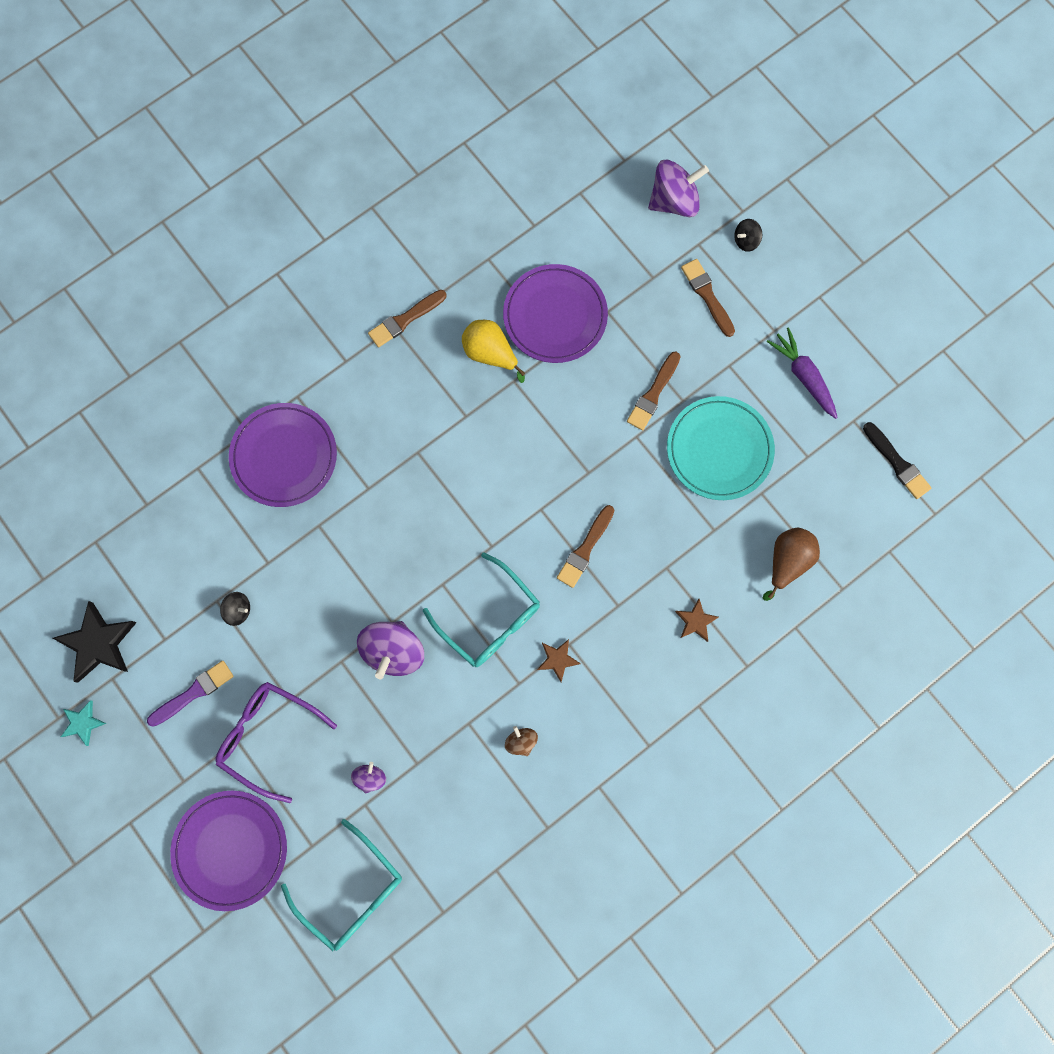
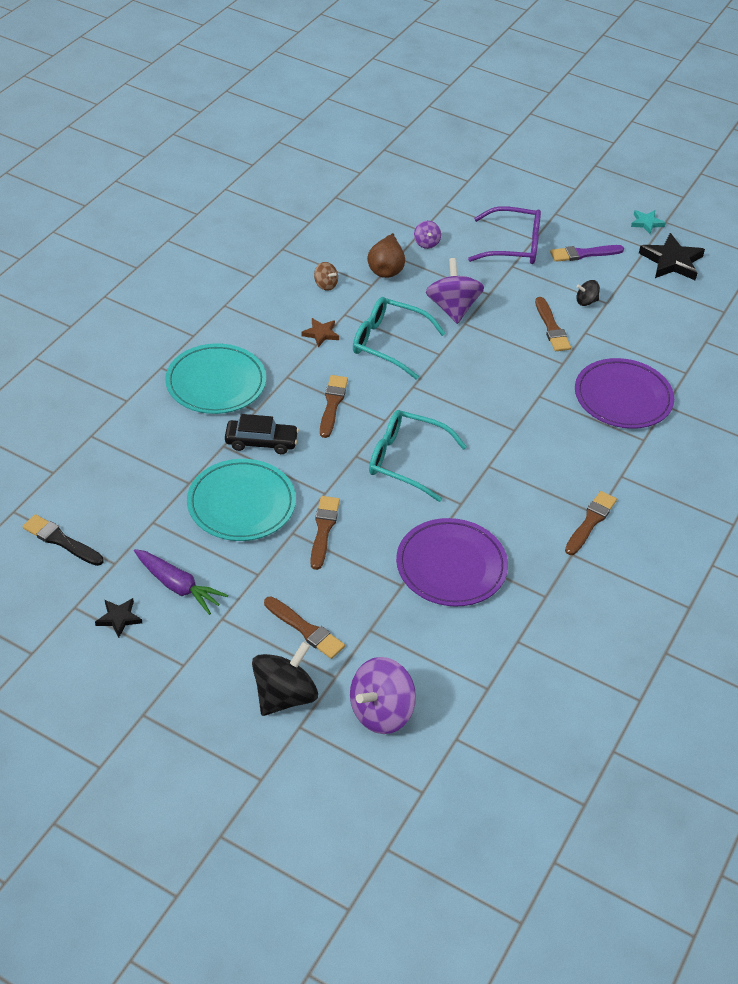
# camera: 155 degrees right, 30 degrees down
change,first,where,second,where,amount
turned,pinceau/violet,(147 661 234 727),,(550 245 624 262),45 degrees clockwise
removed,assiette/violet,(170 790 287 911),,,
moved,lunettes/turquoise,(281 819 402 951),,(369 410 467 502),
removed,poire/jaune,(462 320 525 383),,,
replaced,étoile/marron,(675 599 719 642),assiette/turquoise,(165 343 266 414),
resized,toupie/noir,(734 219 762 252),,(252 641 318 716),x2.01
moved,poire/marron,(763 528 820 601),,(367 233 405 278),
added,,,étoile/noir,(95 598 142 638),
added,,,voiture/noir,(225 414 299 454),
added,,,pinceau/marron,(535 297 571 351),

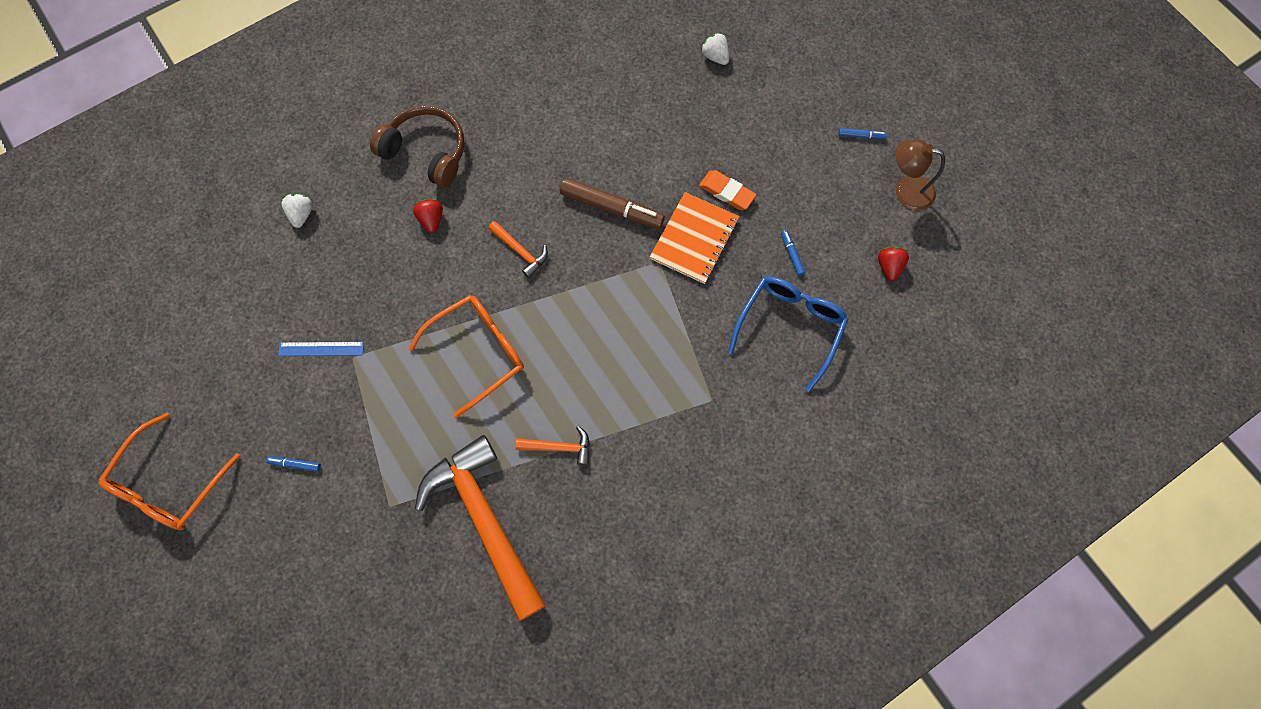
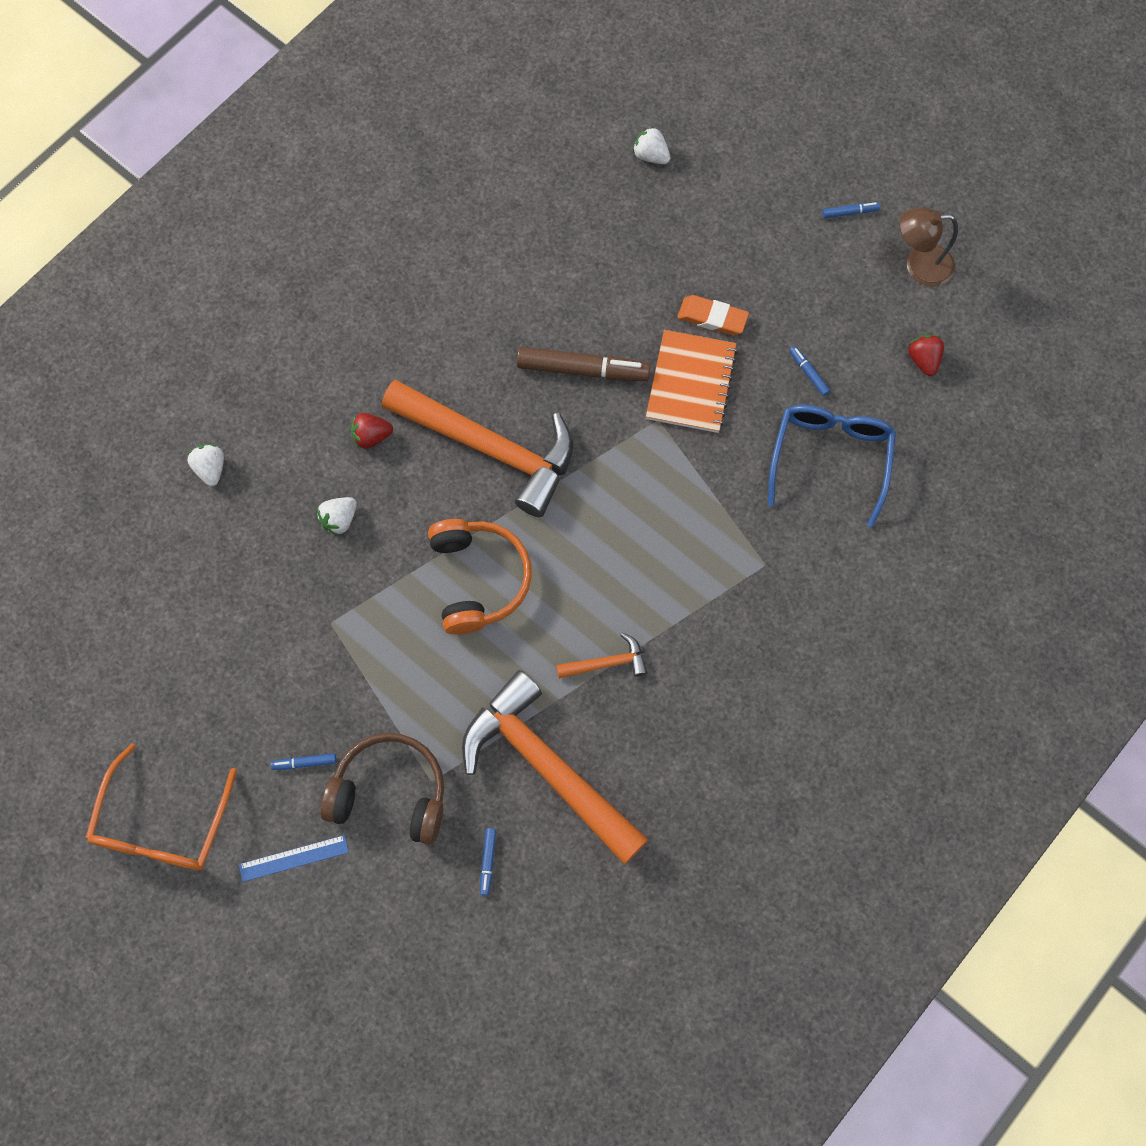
# camera: 15 degrees left, 0 degrees up
change,first,where,second,where,amount
moved,règle/bleu,(278 342 364 356),,(239 835 349 882),
moved,casque audio/marron,(370 106 465 188),,(321 733 444 845),
replaced,lunettes/orange,(408 295 524 418),casque audio/orange,(428 519 532 635),
turned,fraise/rouge,(413 199 443 233),,(351 413 393 449),75 degrees counterclockwise
resized,marteau/orange,(488 221 548 278),,(382 380 573 517),x2.36
added,,,fraise/blanc,(317 497 357 536),
added,,,feutre/bleu,(480 828 496 896),

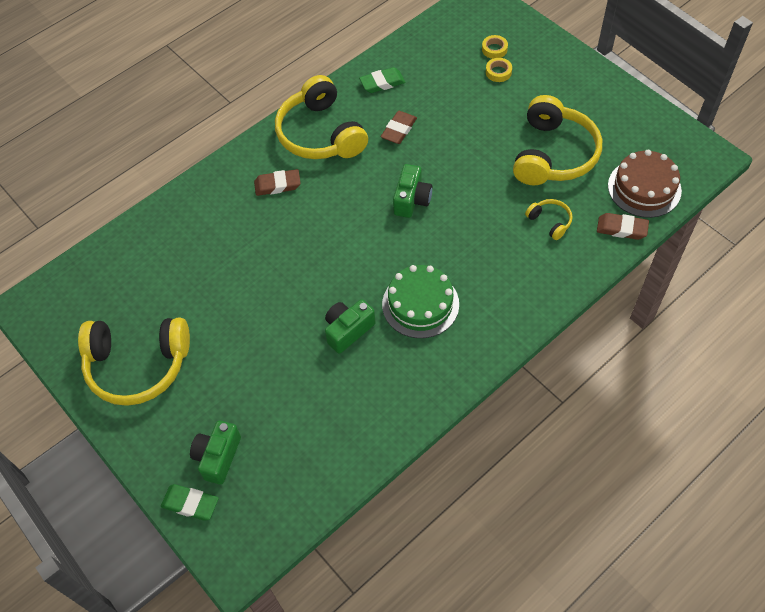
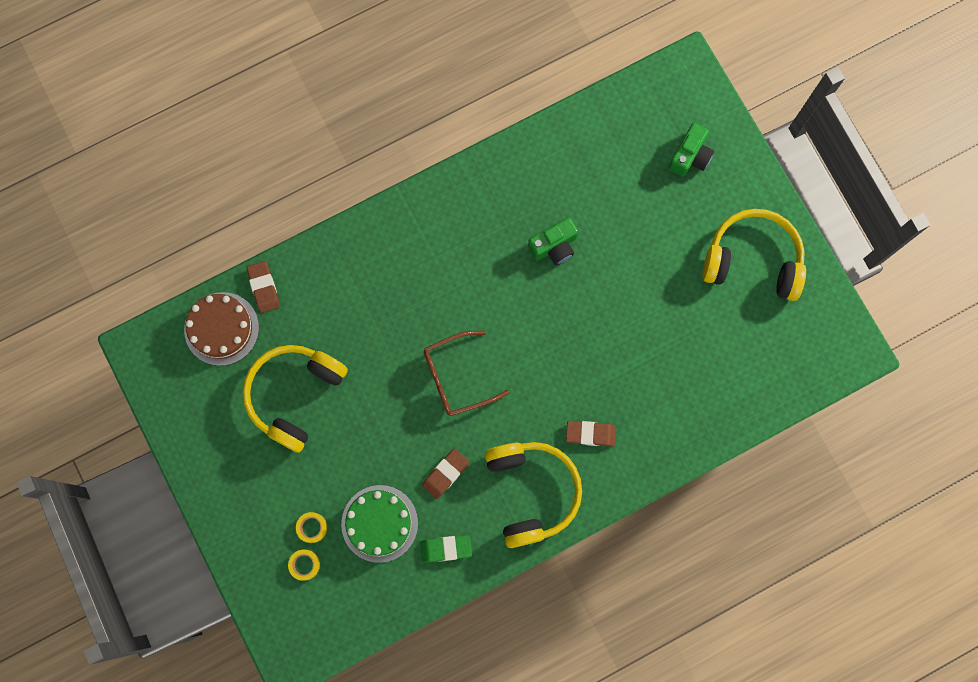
# camera: 170 degrees left, 20 degrees up
change,first,where,second,where,amount
removed,gomme/vert,(161 484 218 521),,,
moved,gâteau/vert,(382 265 459 338),,(341 485 418 563),
replaced,appareil photo/vert,(393 164 432 218),lunettes/marron,(424 331 509 416),
removed,casque audio/jaune,(525 199 572 240),,,
turned,gomme/marron,(597 213 649 240),,(247 261 280 313),45 degrees clockwise

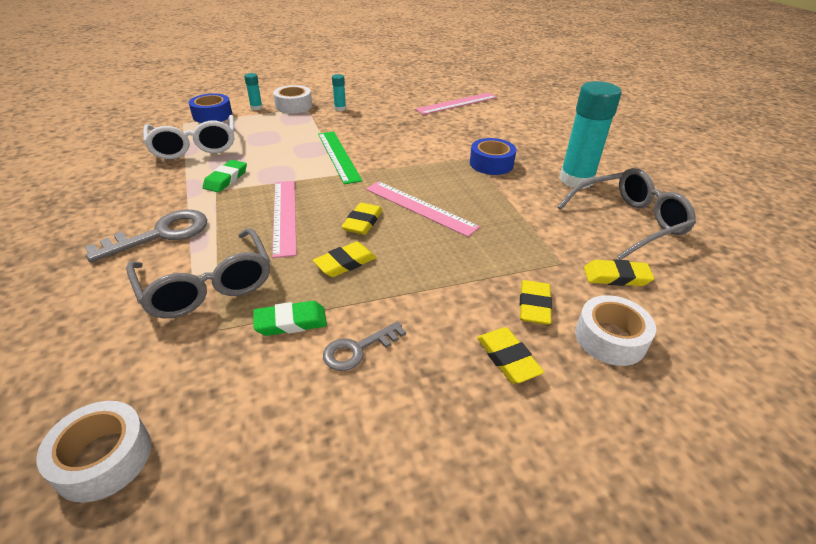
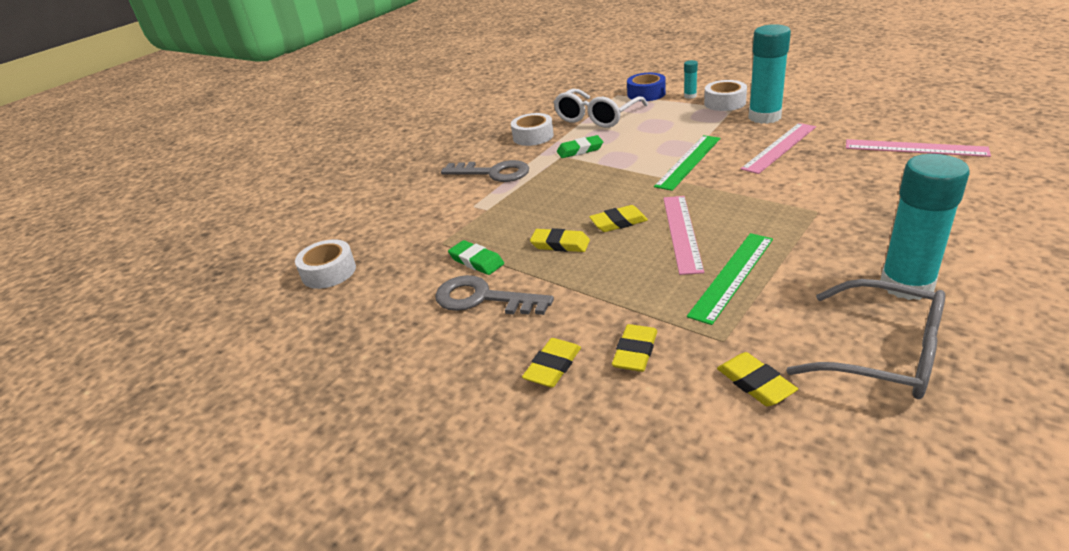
# camera: 60 degrees right, 5 degrees down
change,first,where,second,where,amount
removed,lunettes/gris,(126 228 270 318),,,
moved,règle/rose,(272 181 297 258),,(741 123 816 174),
resized,clé/gris,(323 321 406 371),,(435 275 554 315),x1.62
resized,bâton de colle/turquoise,(332 74 346 111),,(748 24 791 124),x2.28
removed,ruban adhésif/bleu,(470 138 516 175),,,
turned,gomme/jaune,(520 280 552 325),,(612 324 657 372),45 degrees counterclockwise
moved,ruban adhésif/blanc,(575 295 656 366),,(511 113 554 146),
added,,,règle/vert,(687 233 773 325),

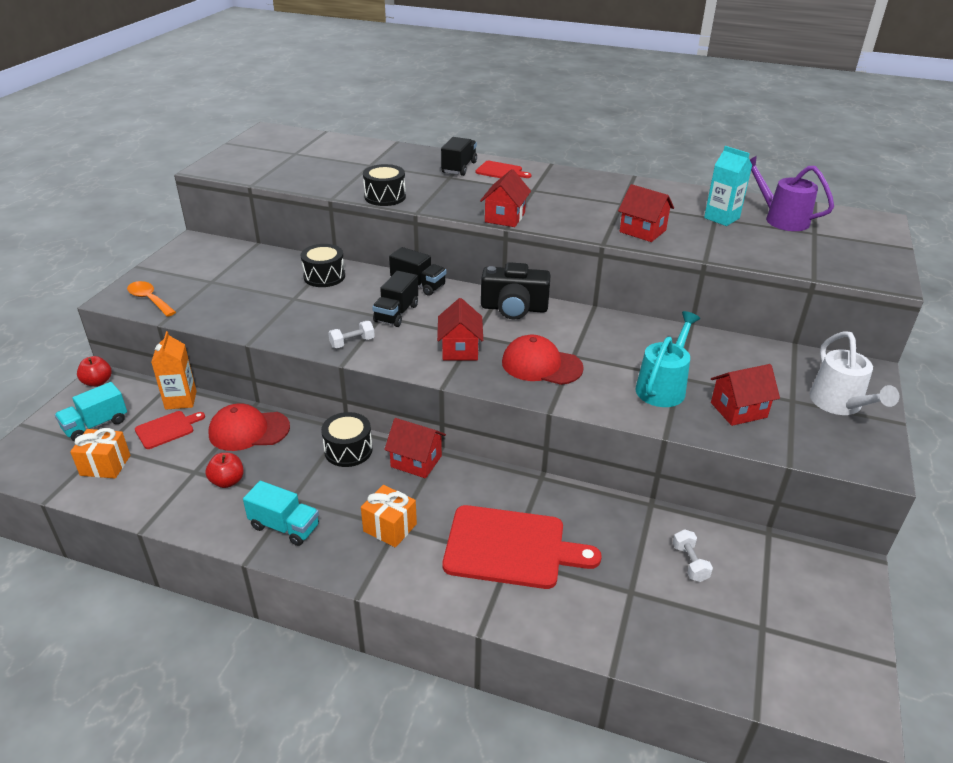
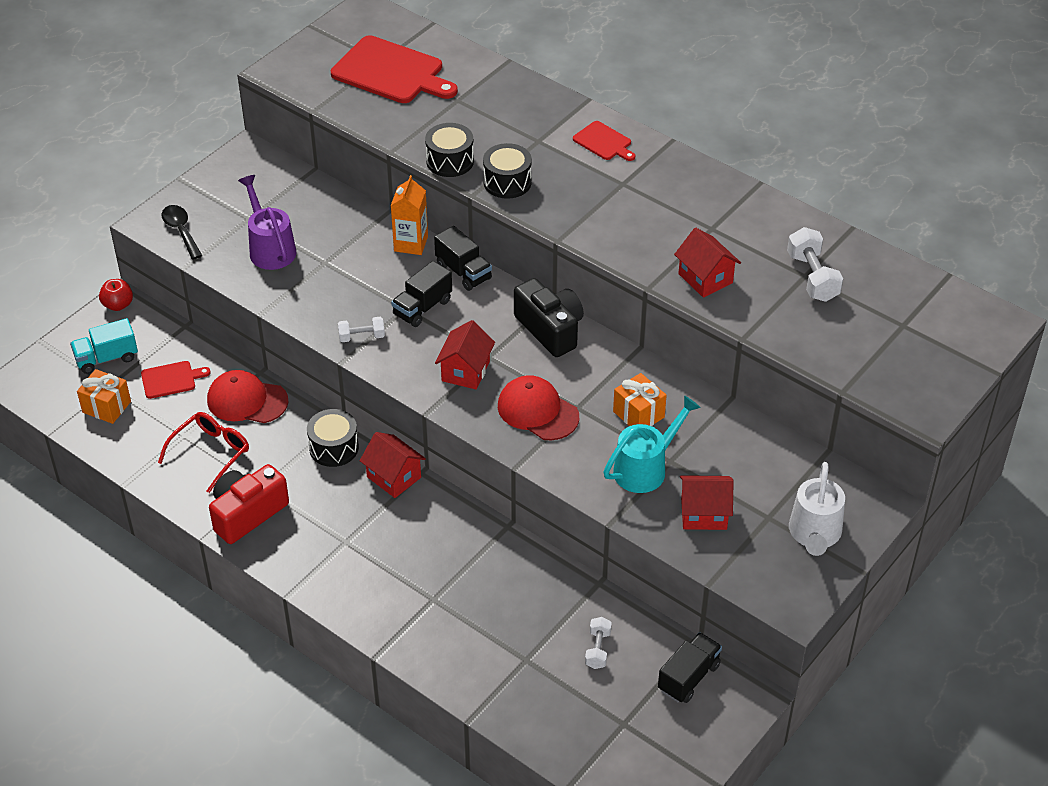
# camera: 20 degrees right, 10 degrees up
change,first,where,second,where,amount
recoloured,cuillère/orange,(127 281 176 317),cuillère/noir,(162 205 202 259),
moved,brique de lait/orange,(151 331 197 410),,(391 175 428 255),
replaced,pomme/rouge,(205 453 244 488),lunettes/rouge,(158 412 249 493),
replaced,camion/turquoise,(243 481 319 546),appareil photo/rouge,(209 464 289 544),
moved,tambour/noir,(301 244 345 287),,(483 143 532 199),
moved,cadeau/orange,(361 485 417 547),,(613 373 667 426),
moved,camion/noir,(441 137 477 176),,(658 632 722 703),
moved,planche à découper/rouge,(443 505 602 589),,(331 35 458 103),
removed,maison/rouge,(480 169 531 227),,,
turned,appareil photo/noir,(481 262 550 319),,(514 278 584 357),150 degrees counterclockwise
replaced,brique de lait/turquoise,(704 146 752 226),haltère/blanc,(787 227 843 302),
moved,arrosoir/violet,(750 156 834 231),,(238 175 296 270),

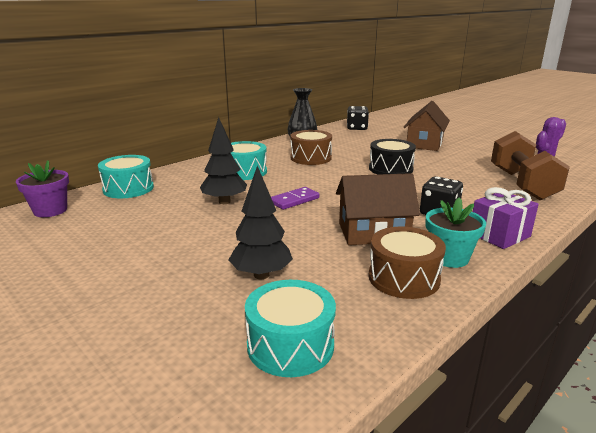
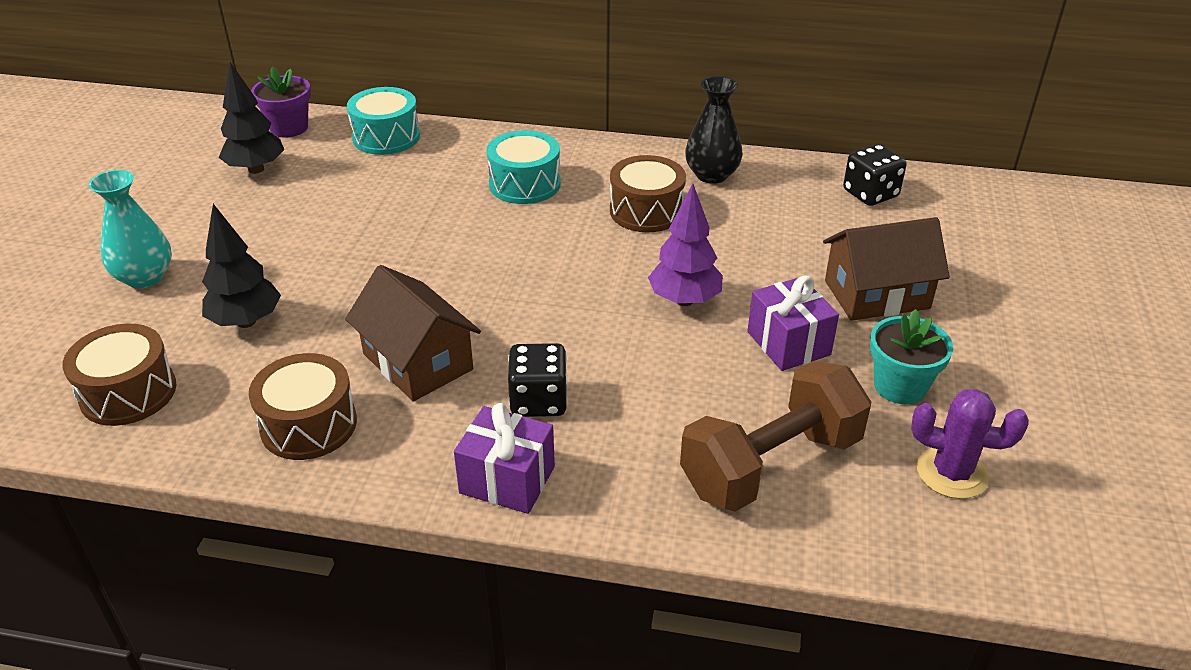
# camera: 55 degrees right, 15 degrees up
change,first,where,second,where,amount
moved,arbre/noir,(200 117 247 204),,(219 62 284 174),
recoloured,tambour/turquoise,(245 280 336 377),tambour/marron,(62 324 176 426),
removed,domino/violet,(271 187 319 210),,,
replaced,tambour/noir,(369 139 416 175),arbre/violet,(648 184 723 306),
moved,pot de fleurs/turquoise,(425 197 486 268),,(870 309 953 404),
added,,,vase/turquoise,(88 170 172 288),
added,,,cadeau/violet,(748 276 839 371),

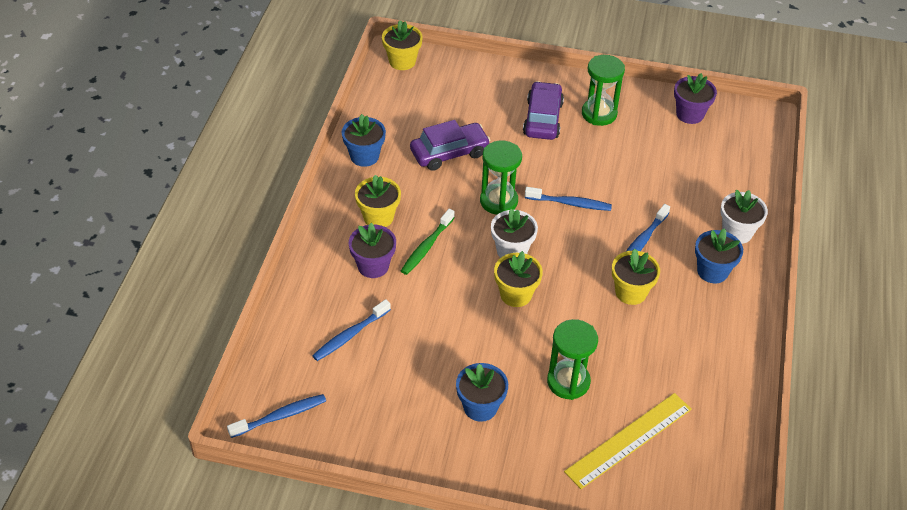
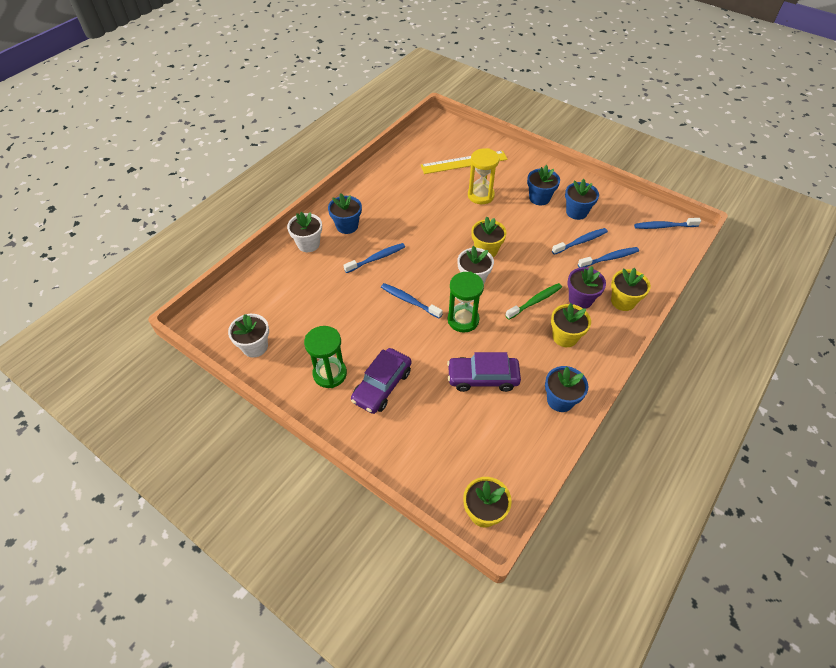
# camera: 155 degrees left, 5 degrees up
change,first,where,second,where,amount
recoloured,sablier/vert,(547 319 598 400),sablier/jaune,(468 148 500 204),
moved,pot de fleurs/jaune,(612 249 660 305),,(611 268 651 311),
recoloured,pot de fleurs/violet,(674 73 717 124),pot de fleurs/blanc,(228 314 269 357),
added,,,brosse à dents/bleu,(552 228 608 255),
added,,,pot de fleurs/bleu,(565 179 599 220),

